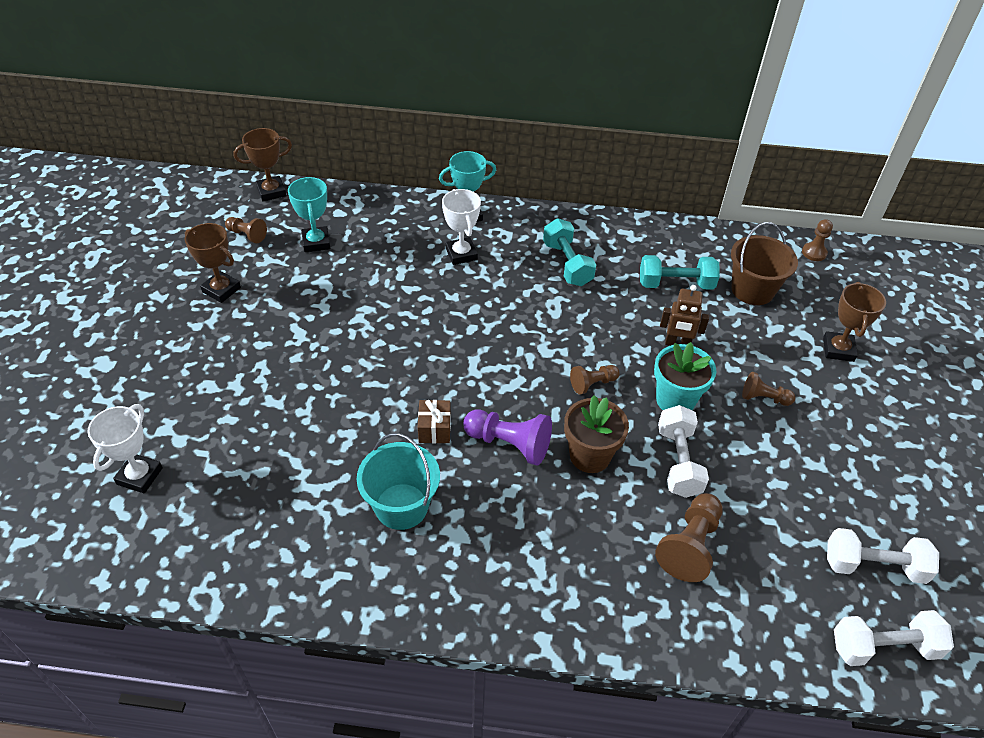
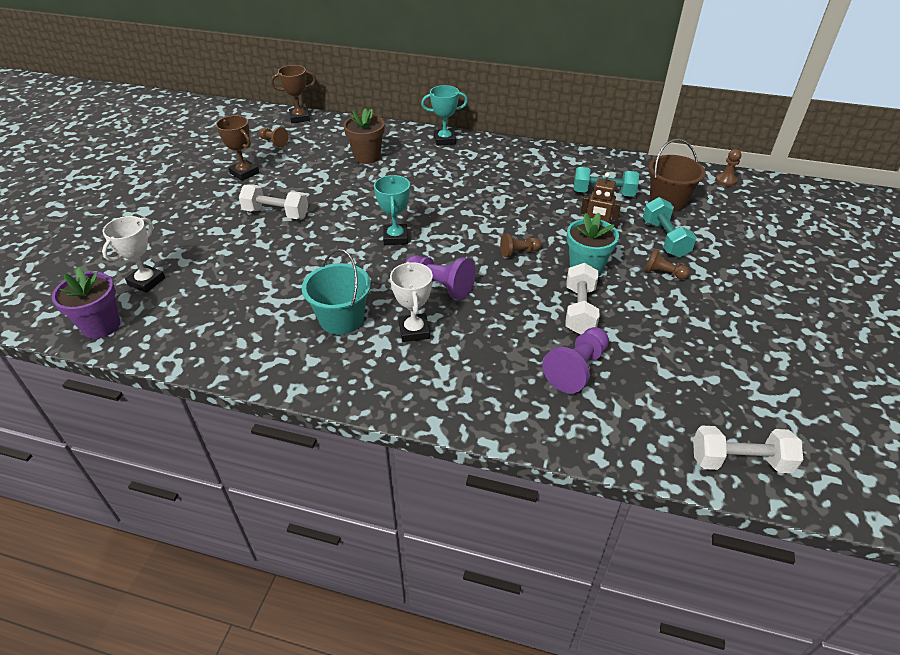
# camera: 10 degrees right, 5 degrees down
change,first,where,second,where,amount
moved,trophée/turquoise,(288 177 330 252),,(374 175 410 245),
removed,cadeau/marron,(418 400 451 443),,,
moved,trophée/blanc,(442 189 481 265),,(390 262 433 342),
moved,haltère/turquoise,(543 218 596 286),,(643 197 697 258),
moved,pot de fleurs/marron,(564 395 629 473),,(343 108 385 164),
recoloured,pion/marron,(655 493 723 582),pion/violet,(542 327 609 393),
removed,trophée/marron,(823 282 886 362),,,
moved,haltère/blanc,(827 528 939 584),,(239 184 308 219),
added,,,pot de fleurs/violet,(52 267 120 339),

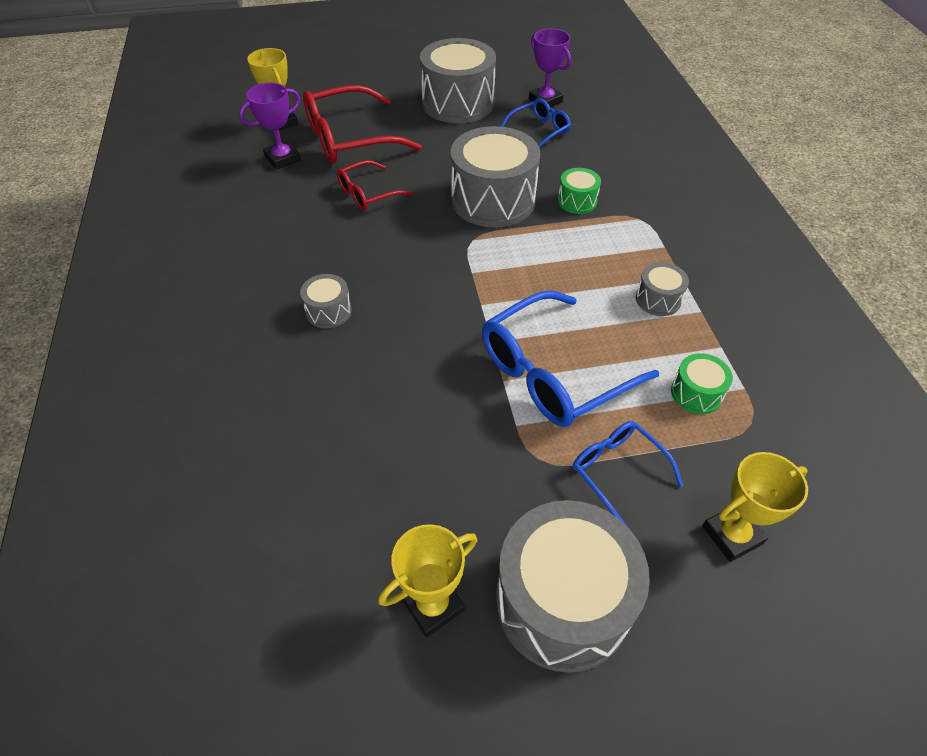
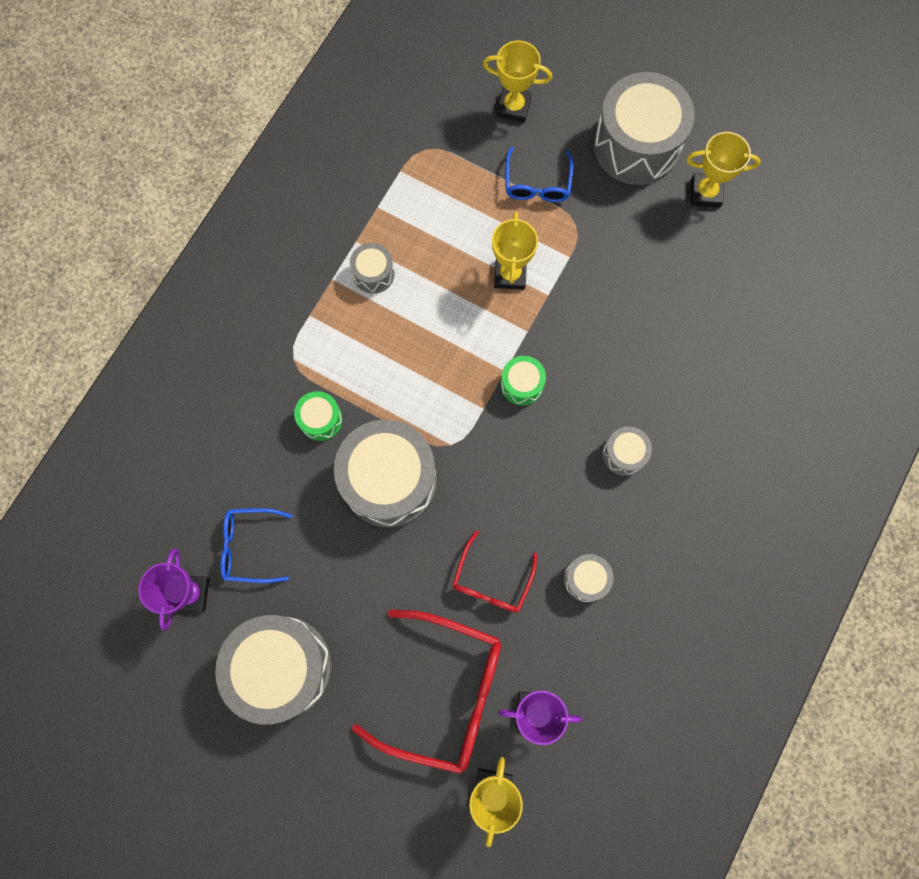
# camera: 140 degrees left, 25 degrees up
change,first,where,second,where,amount
turned,lunettes/rouge,(337 160 413 210),,(452 530 537 613),105 degrees clockwise
replaced,lunettes/bleu,(482 290 659 427),trophée/jaune,(492 212 538 290),
moved,tambour/vert,(671 353 733 414),,(501 356 546 406),
added,,,tambour/gris,(564 554 614 602),

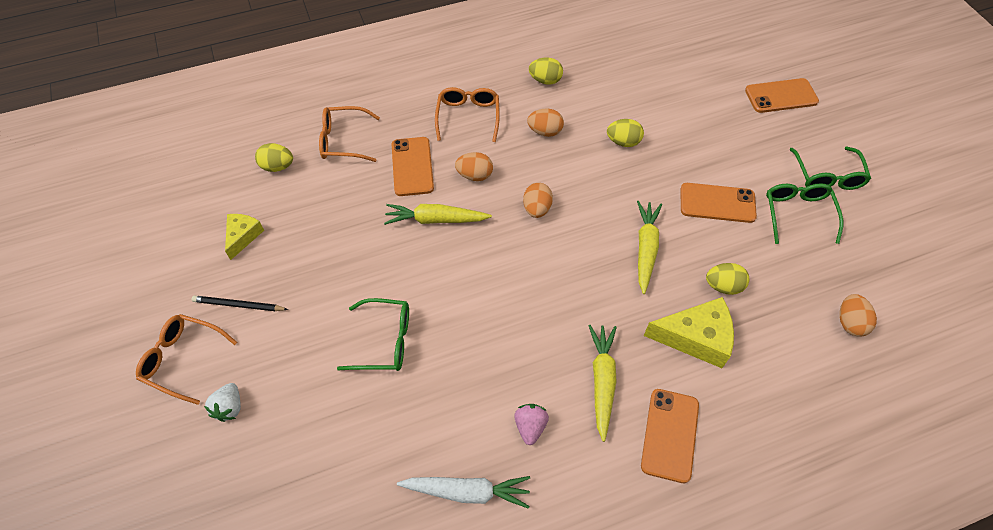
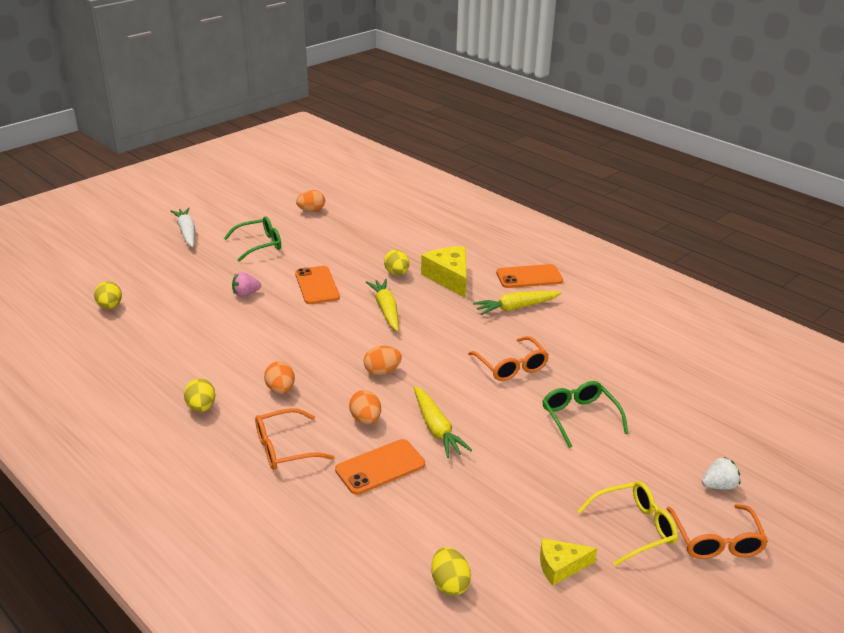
# camera: 115 degrees left, 25 degrees down
change,first,where,second,where,amount
replaced,crayon/noir,(192 295 288 311),lunettes/jaune,(577 481 678 566),
moved,lunettes/orange,(319 106 380 162),,(468 336 549 381),
moved,carotte/blanc,(397 476 530 509),,(170 208 195 247),
moved,fraise/rose,(514 404 549 445),,(232 272 261 297),
moved,œuf/jaune,(607 119 644 147),,(94 281 122 309),
turned,carotte/jaune,(637 201 662 294),,(366 279 399 332),90 degrees clockwise
removed,téléphone/orange,(745 78 819 113),,,
removed,lunettes/vert,(766 183 843 244),,,
moved,œuf/orange,(839 294 877 337),,(296 190 325 212),

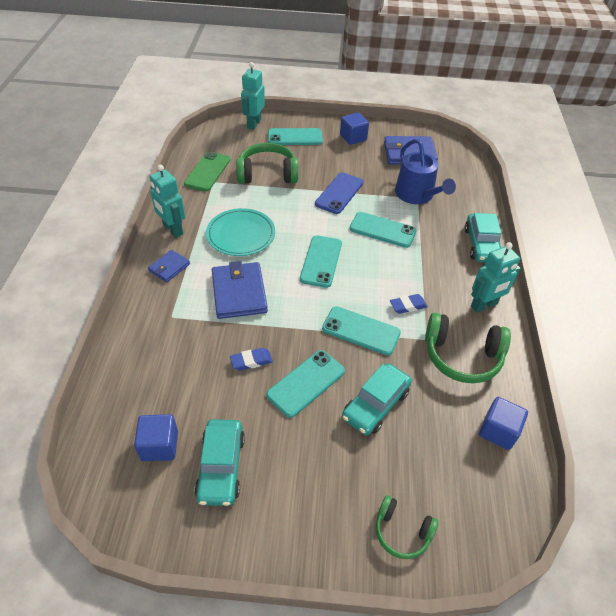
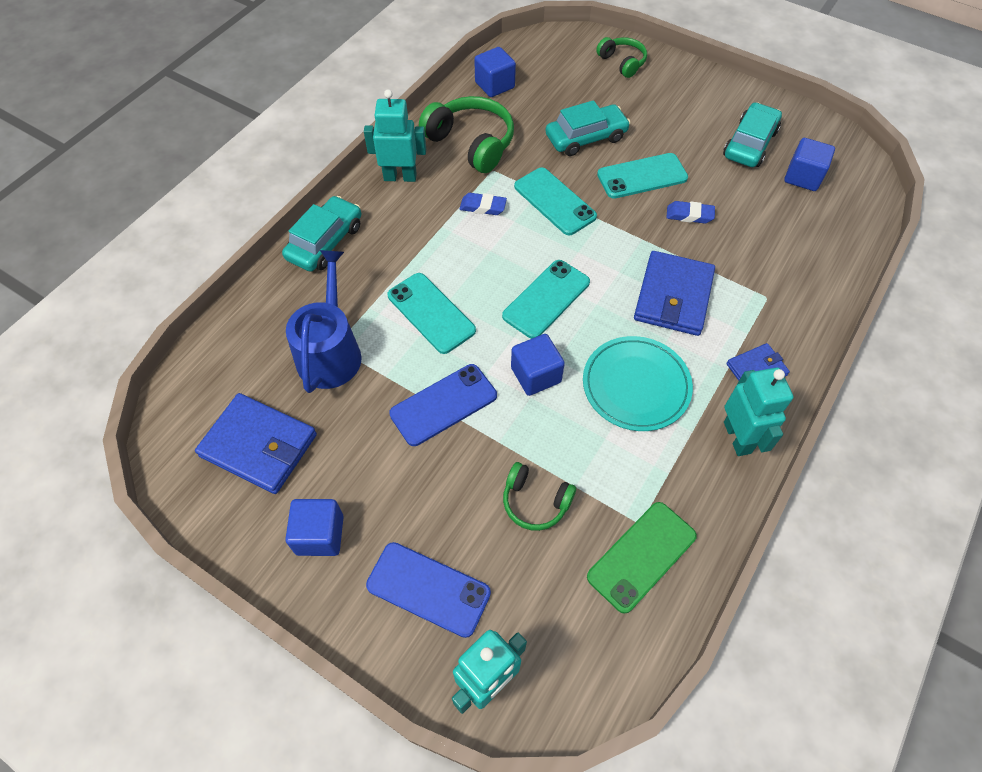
# camera: 150 degrees left, 10 degrees up
change,first,where,second,where,amount
resized,casque audio/vert,(236 143 299 184),,(503 462 576 531),x0.58
recoloured,téléphone/turquoise,(268 128 323 145),téléphone/bleu,(366 542 491 638),
added,,,cube/bleu,(511 334 565 396),

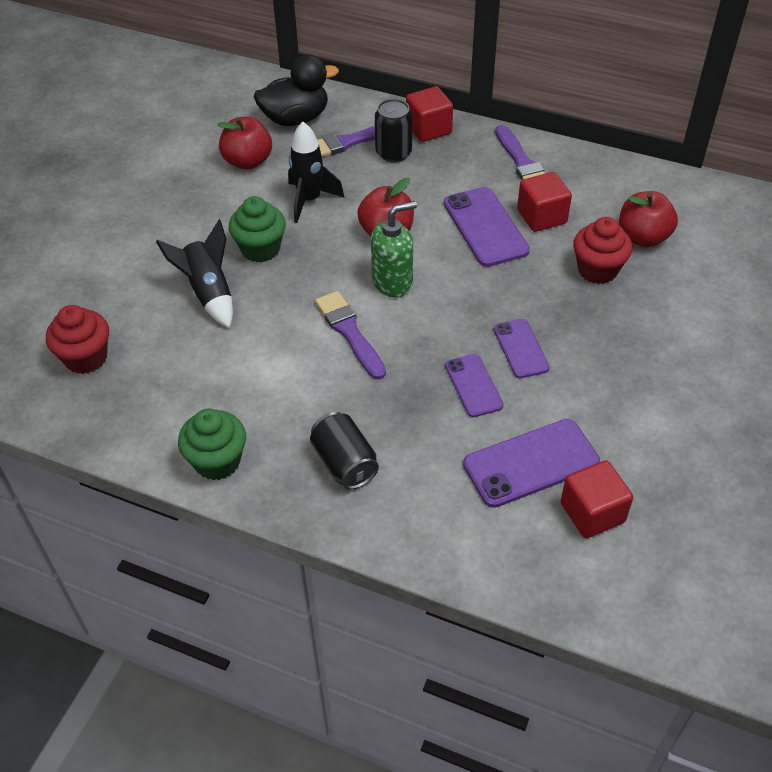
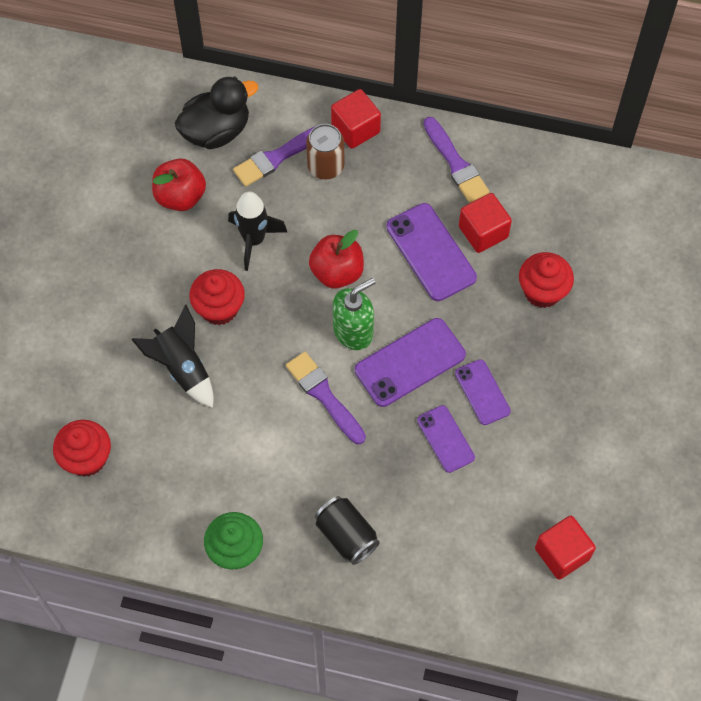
# camera: 10 degrees left, 15 degrees up
change,first,where,second,where,amount
recoloured,muffin/vert,(229 196 286 262),muffin/rouge,(189 269 245 325),
recoloured,canette/noir,(375 99 412 162),canette/marron,(306 124 344 179),
moved,téléphone/violet,(463 419 600 508),,(355 318 466 407),
removed,pomme/rouge,(619 191 678 248),,,

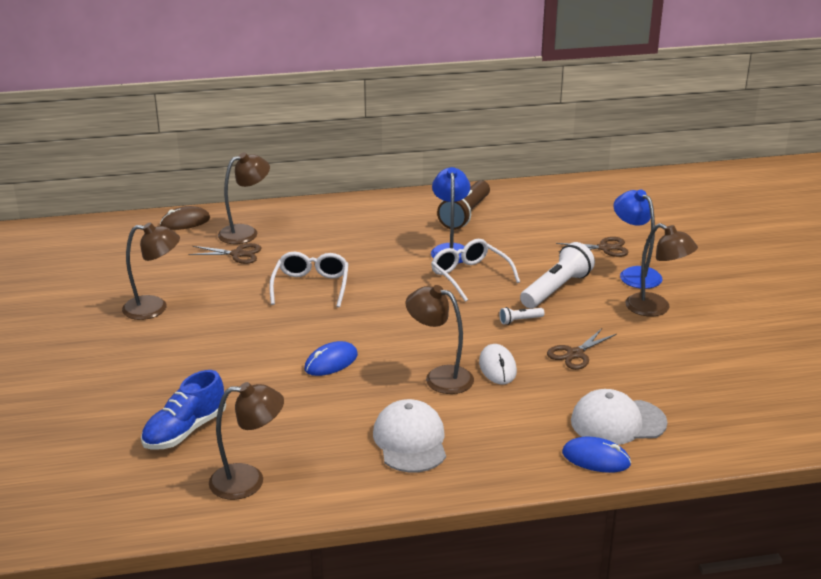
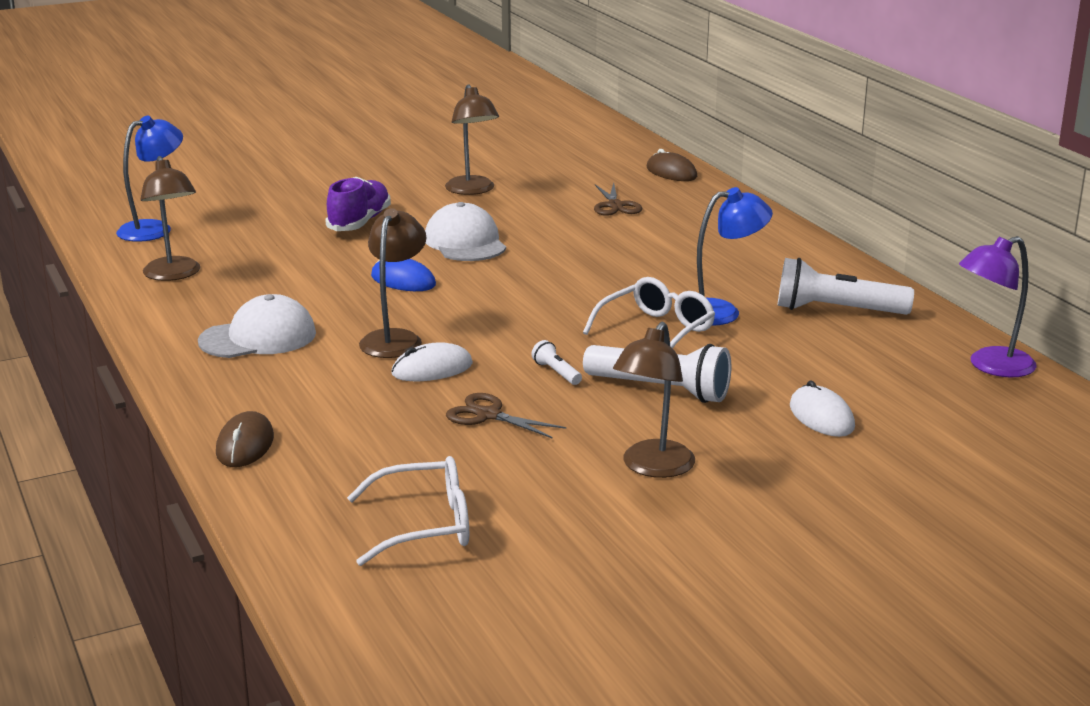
# camera: 75 degrees right, 5 degrees down
change,first,where,second,where,amount
removed,chaussure/bleu,(141 370 226 450),,,
removed,lampe/marron,(218 152 270 244),,,
moved,lunettes/blanc,(269 252 349 307),,(347 456 469 566),
recoloured,lampe de poche/marron,(437 180 490 230),lampe de poche/blanc,(778 258 914 315),
replaced,ciseaux/marron,(556 237 629 257),souris/blanc,(790 380 855 437),
recoloured,souris/bleu,(562 436 631 473),souris/marron,(216 411 274 467),
moved,casquette/blanc,(571 389 667 445),,(425 202 506 261),
moved,lampe/bleu,(614 189 662 289),,(116 116 183 242),
added,,,chaussure/violet,(325 177 391 231),
added,,,lampe/violet,(959 236 1037 377),

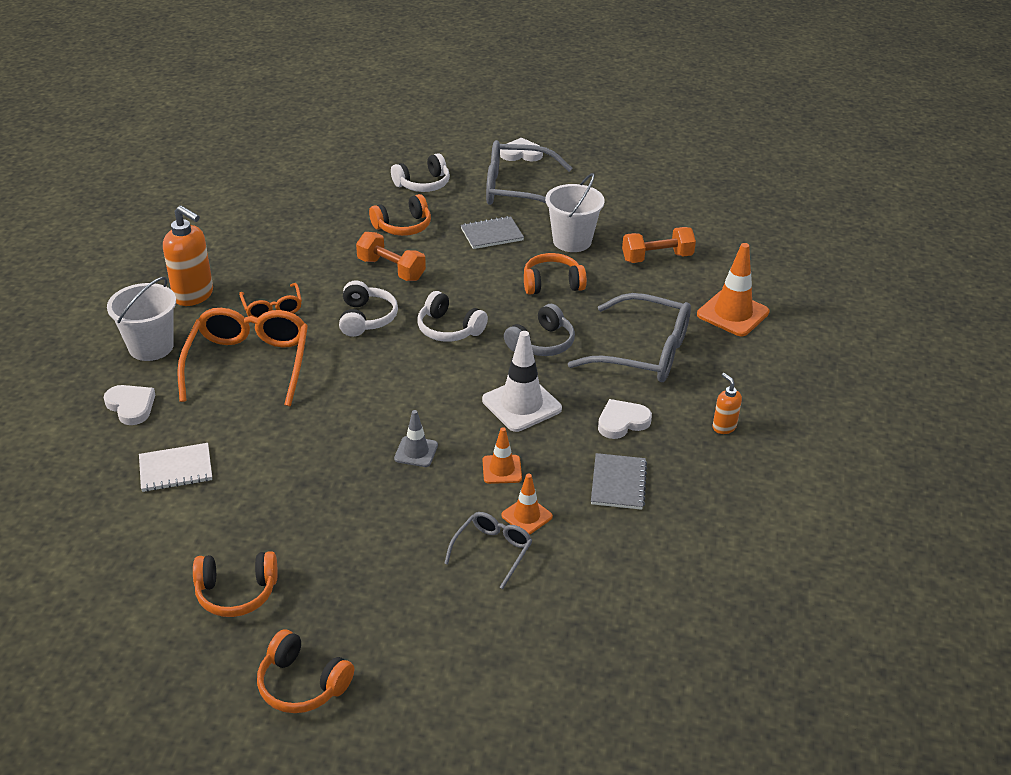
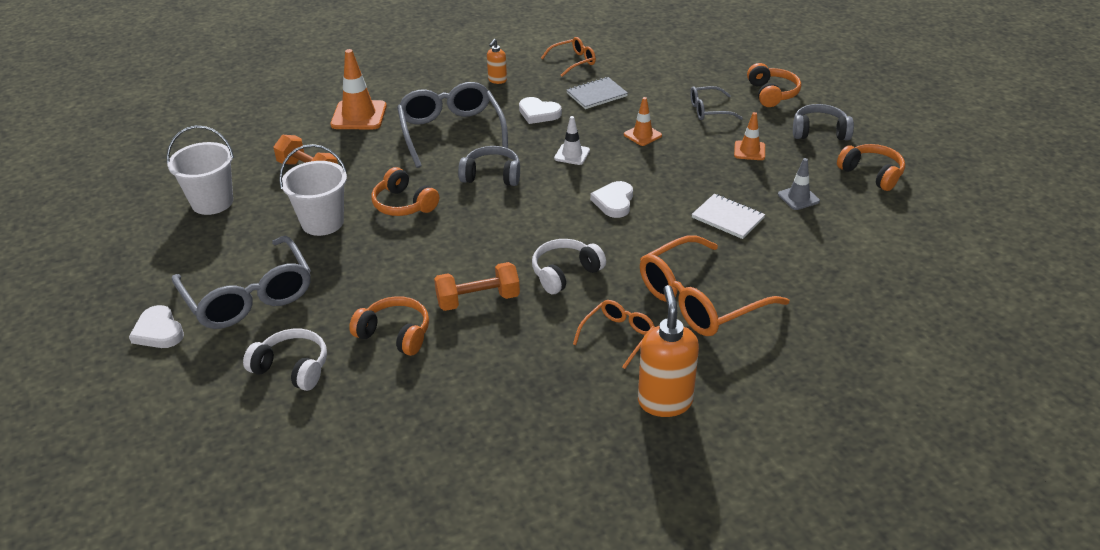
# camera: 125 degrees left, 0 degrees up
change,first,where,second,where,amount
moved,cœur/blanc,(104 385 155 425),,(590 181 633 218),
moved,seau/blanc,(107 277 176 361),,(167 126 234 215),
moved,carnet/blanc,(139 443 212 492),,(692 194 765 239),
moved,casque audio/orange,(257 629 354 713),,(747 63 801 107),
turned,haltère/orange,(356 232 426 281),,(434 262 520 311),75 degrees clockwise
moved,cône de chantier/gris,(394 410 438 467),,(778 158 820 210),
removed,casque audio/blanc,(417 291 488 342),,,
removed,carnet/gris,(461 216 524 249),,,
resized,cône de chantier/blanc,(482 331 562 432),,(554 116 590 165),x0.57
moved,cône de chantier/orange,(501 474 553 535),,(734 112 765 160),
added,,,lunettes/orange,(541 37 596 77),
added,,,casque audio/gris,(793 104 854 141),

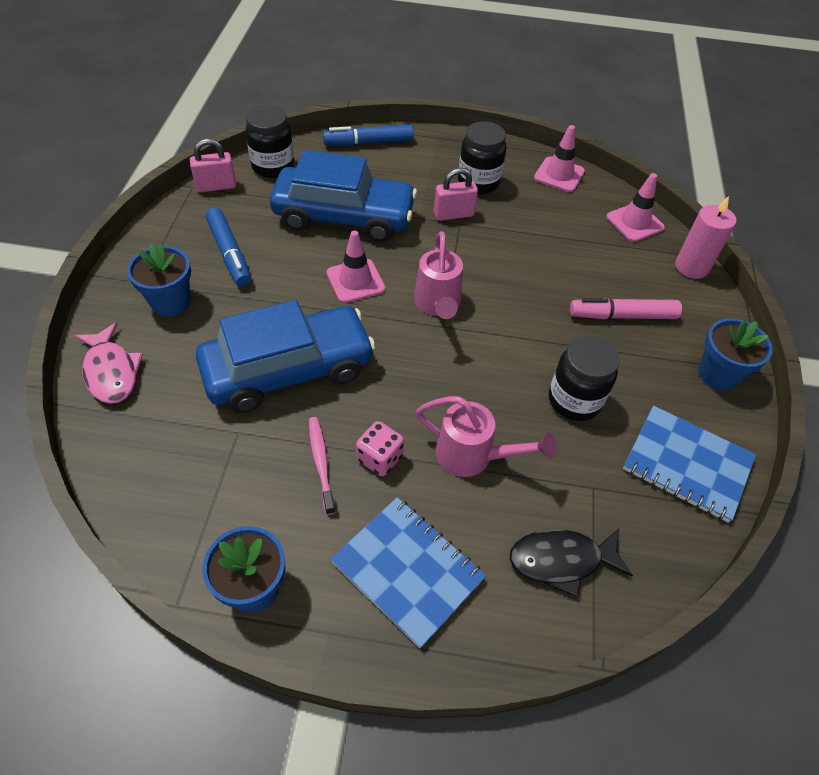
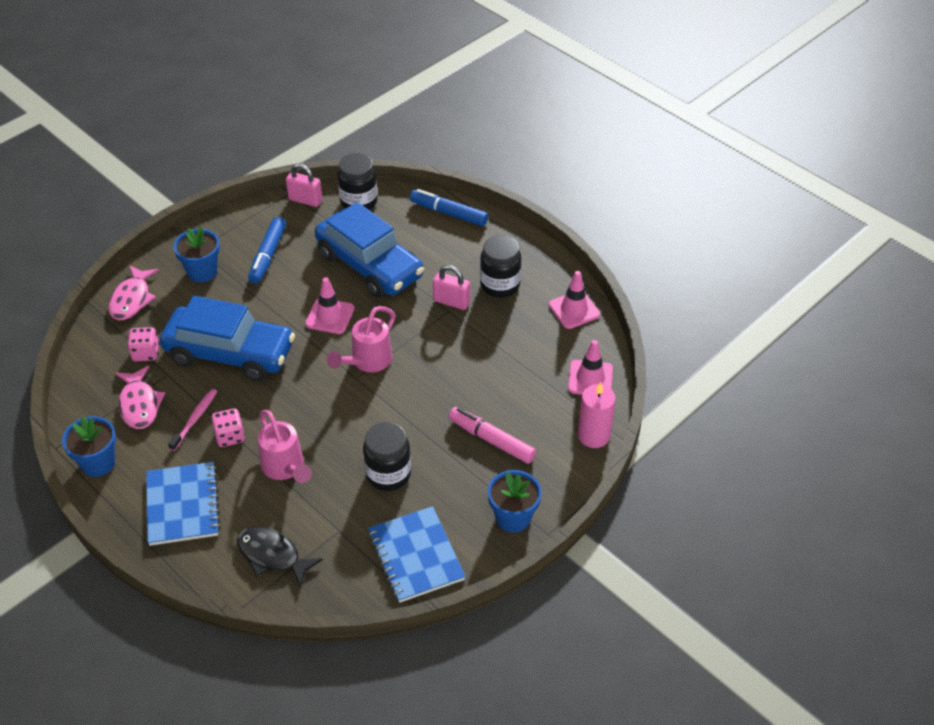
# camera: 40 degrees right, 5 degrees down
change,first,where,second,where,amount
added,,,poisson/rose,(115 366 165 429),
added,,,dé/rose,(127 327 159 361),

